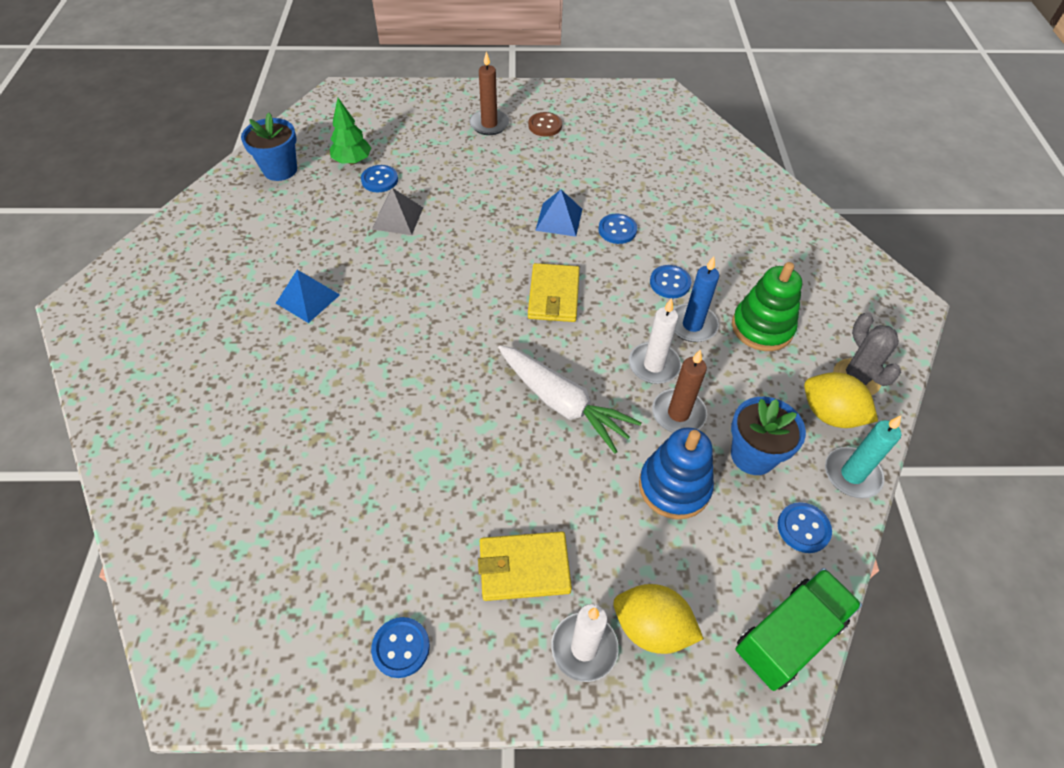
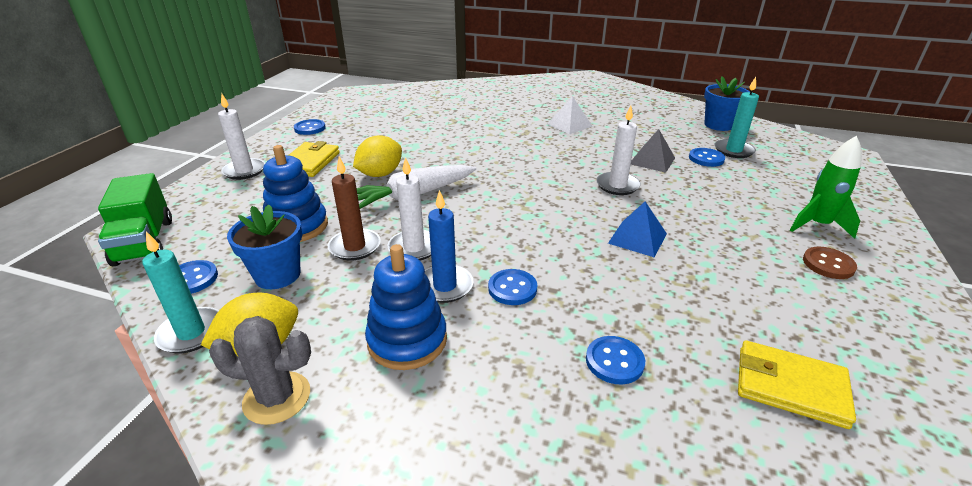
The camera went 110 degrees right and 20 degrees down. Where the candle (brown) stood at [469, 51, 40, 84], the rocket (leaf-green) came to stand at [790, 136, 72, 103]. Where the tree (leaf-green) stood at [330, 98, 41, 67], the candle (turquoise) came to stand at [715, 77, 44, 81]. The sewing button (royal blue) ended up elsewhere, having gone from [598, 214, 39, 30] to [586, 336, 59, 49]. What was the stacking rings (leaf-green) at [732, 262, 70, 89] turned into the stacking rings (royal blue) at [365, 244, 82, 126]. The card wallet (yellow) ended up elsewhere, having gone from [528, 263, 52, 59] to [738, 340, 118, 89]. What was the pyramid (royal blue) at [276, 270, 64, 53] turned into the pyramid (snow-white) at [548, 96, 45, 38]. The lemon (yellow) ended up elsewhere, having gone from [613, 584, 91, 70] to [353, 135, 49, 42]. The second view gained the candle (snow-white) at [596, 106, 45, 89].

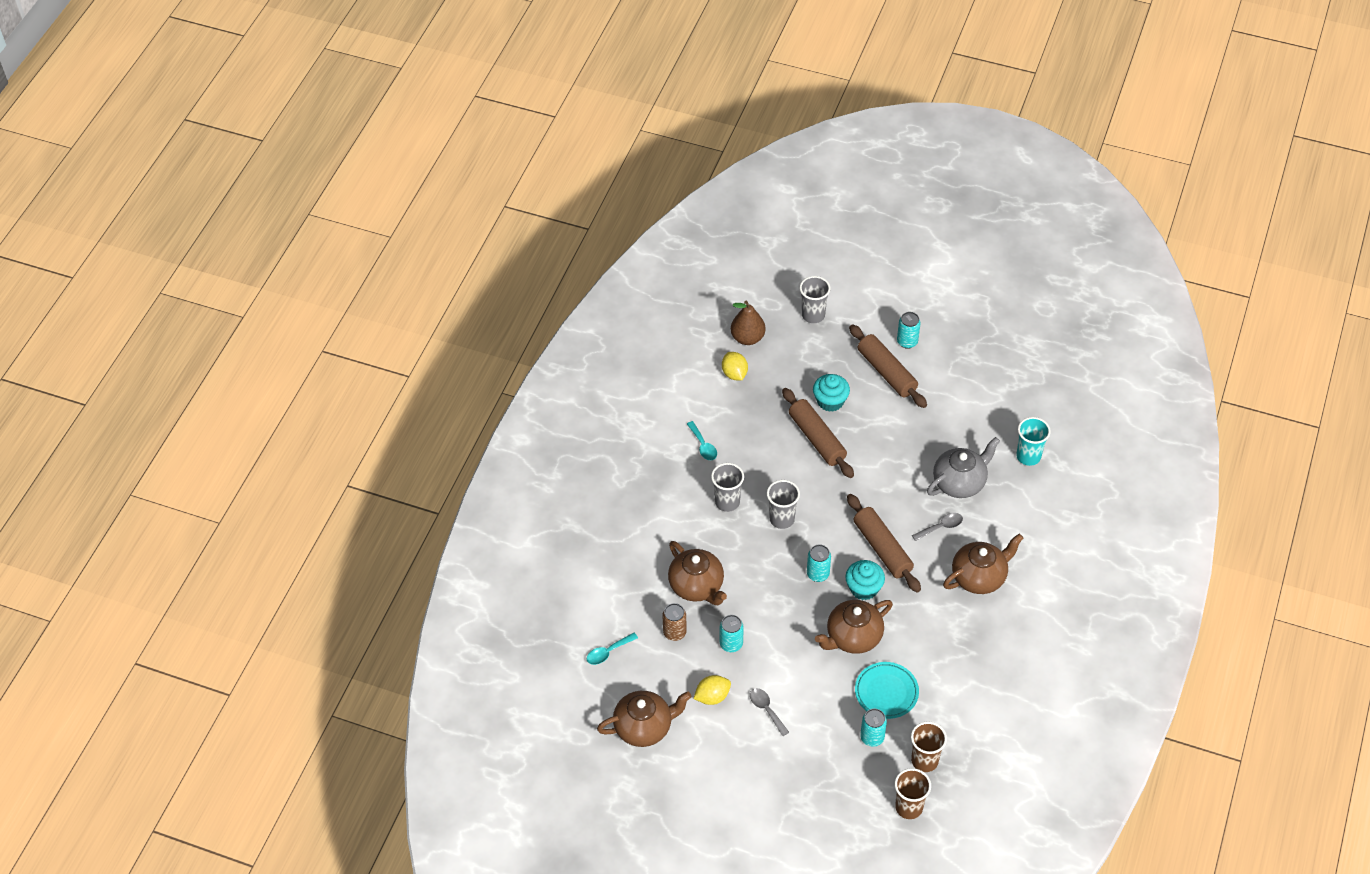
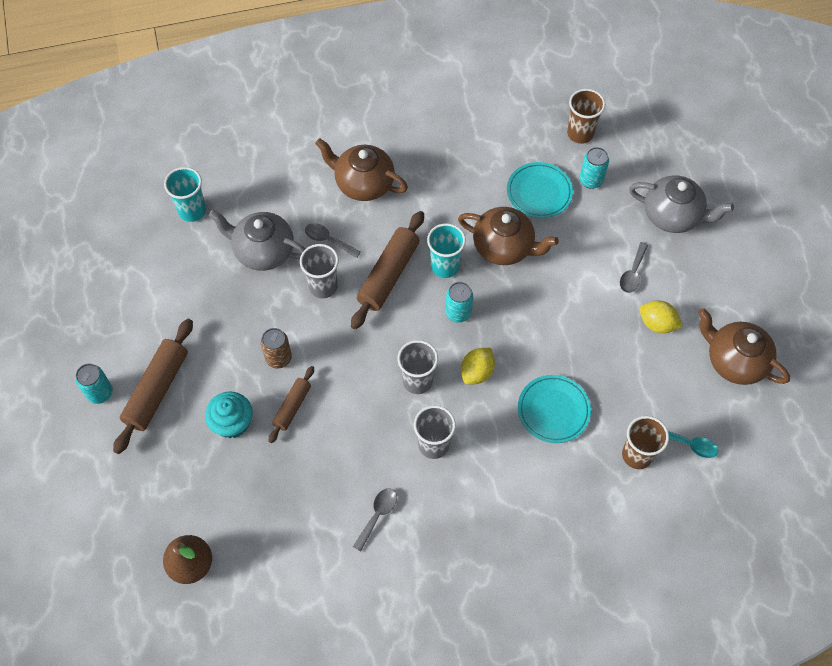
The camera went 125 degrees left and 10 degrees up. The beaker (gray) ended up elsewhere, having gone from [800, 276, 30, 47] to [300, 244, 39, 55]. The lemon (yellow) ended up elsewhere, having gone from [722, 352, 26, 28] to [461, 348, 34, 37]. The size of the rolling pin (brown) at [782, 388, 72, 90] changed by a factor of 0.58. What was the spoon (turquoise) at [687, 421, 30, 39] turned into the spoon (gray) at [353, 488, 44, 63]. Where the china teapot (brown) stood at [668, 541, 59, 64], the dinner plate (turquoise) came to stand at [518, 375, 73, 68]. Where the muffin (turquoise) stood at [845, 560, 40, 40], the beaker (turquoise) came to stand at [427, 223, 39, 55]. The can (brown) ended up elsewhere, having gone from [663, 603, 24, 38] to [261, 328, 31, 41]. The second view lost the can (turquoise) at [720, 615, 24, 37]. The beaker (brown) ended up elsewhere, having gone from [895, 768, 36, 51] to [622, 416, 47, 53]. The second view gained the china teapot (gray) at [629, 176, 105, 57].

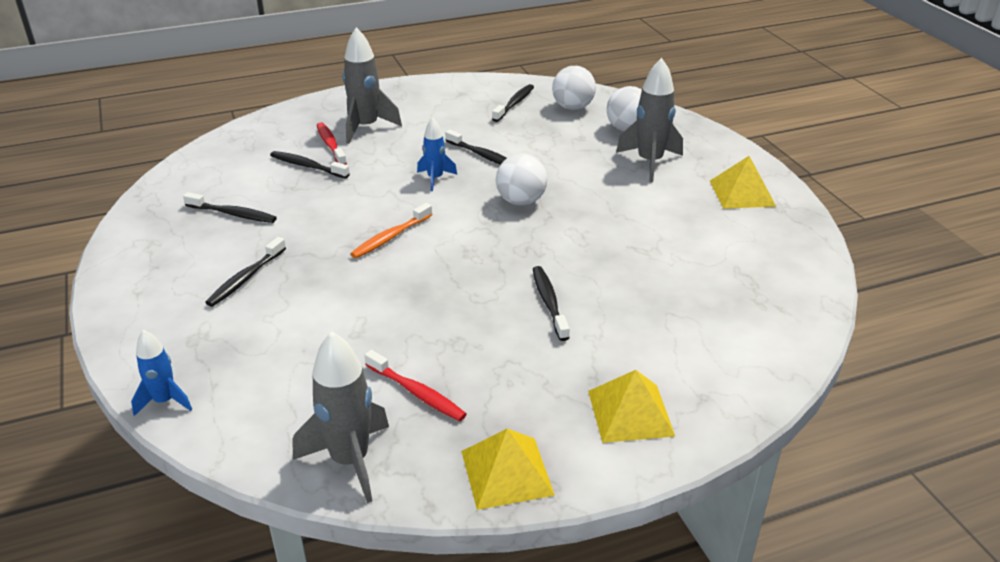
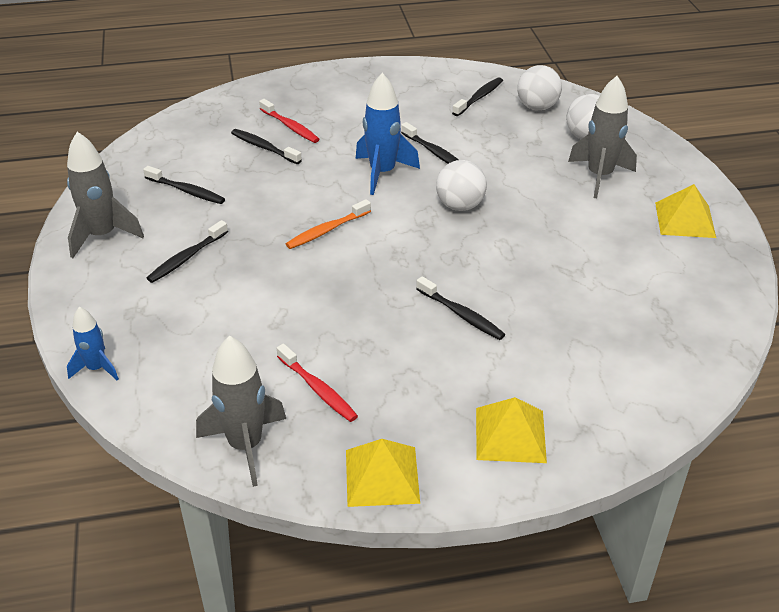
The camera went 10 degrees right and 5 degrees up. The rocket (gray) ended up elsewhere, having gone from [342, 27, 60, 117] to [67, 132, 77, 126]. The size of the rocket (royal blue) at [417, 118, 40, 73] changed by a factor of 1.69. The tooth brush (red) at [317, 122, 30, 43] ended up facing another way, 150 degrees clockwise from before. The tooth brush (ebony) at [533, 266, 37, 75] ended up facing another way, 135 degrees clockwise from before.

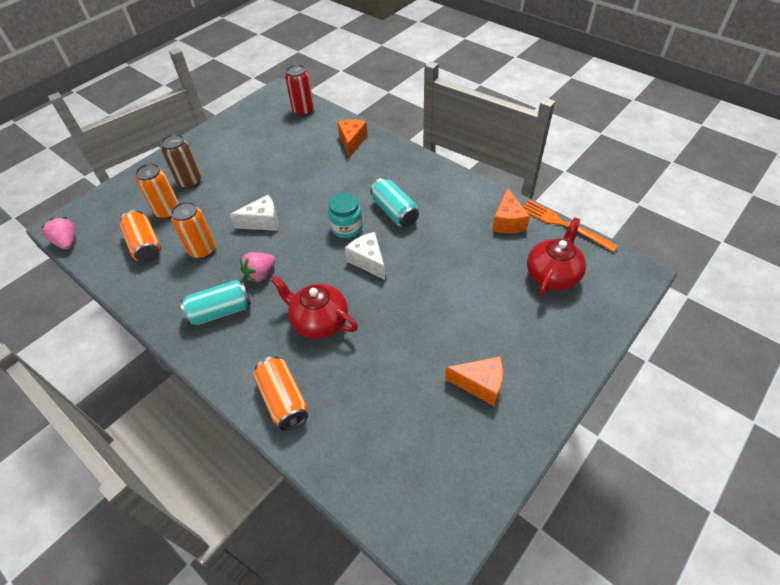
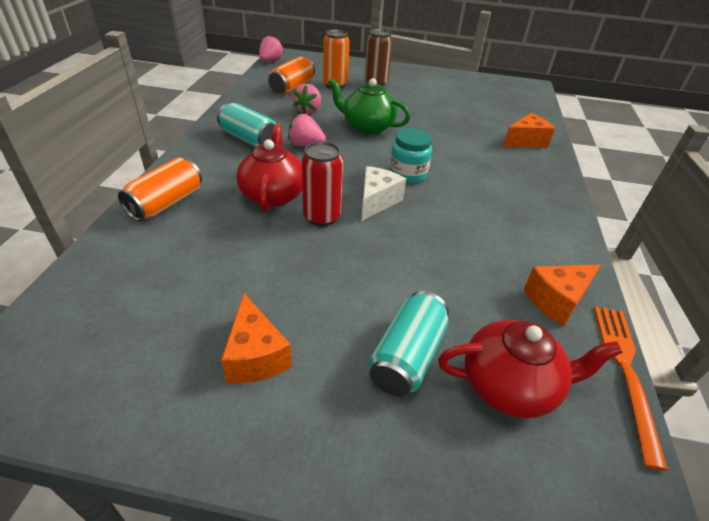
The camera went 55 degrees right and 10 degrees down. The can (red) ended up elsewhere, having gone from [285, 64, 29, 52] to [302, 141, 41, 85]. The can (turquoise) ended up elsewhere, having gone from [370, 178, 49, 49] to [369, 291, 80, 106]. Where the cheese (snow-white) stood at [230, 195, 48, 36], the china teapot (leaf-green) came to stand at [328, 78, 83, 57]. Where the can (orange-coloured) stood at [171, 201, 45, 58], the strawberry (rosy) came to stand at [293, 84, 28, 30].

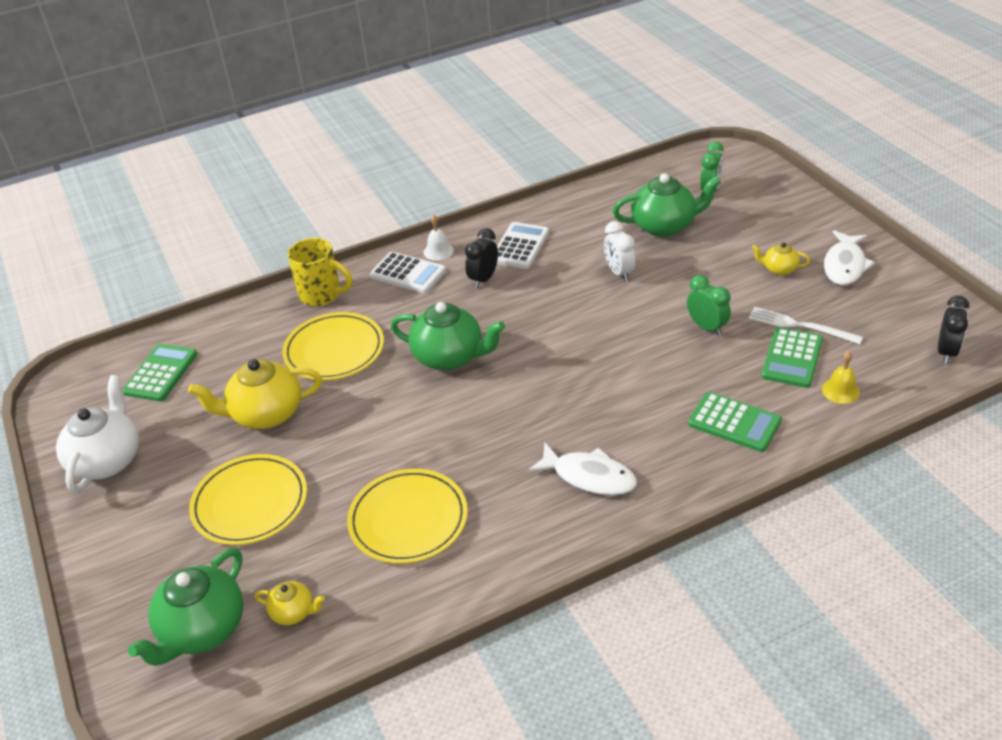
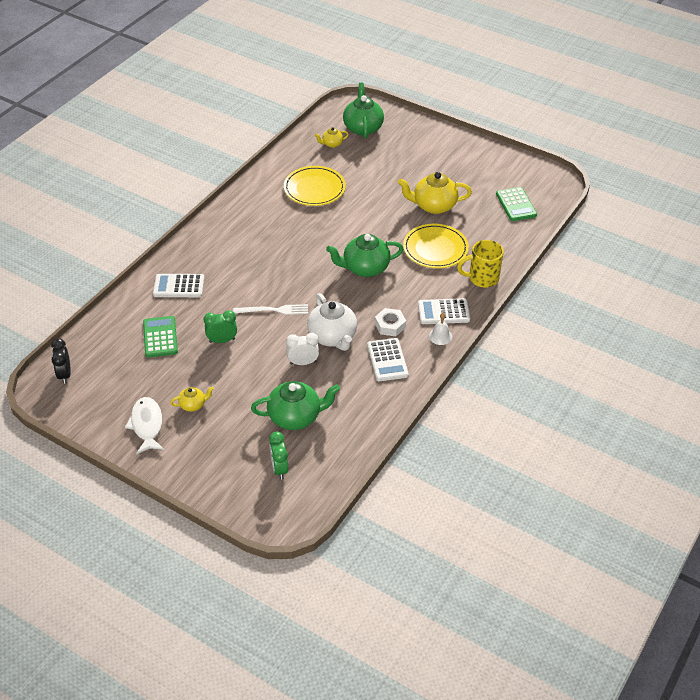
The camera went 145 degrees right and 5 degrees up. The china teapot (leaf-green) at [613, 173, 108, 64] ended up facing another way, 150 degrees counterclockwise from before. The clock (snow-white) at [604, 221, 32, 60] ended up facing another way, 45 degrees counterclockwise from before. Where the clock (ebony) stood at [465, 228, 33, 60], the hex nut (snow-white) came to stand at [375, 308, 31, 28]. The clock (leaf-green) at [687, 275, 44, 61] ended up facing another way, 150 degrees clockwise from before. The table fork (snow-white) ended up elsewhere, having gone from [748, 307, 115, 37] to [234, 304, 74, 11]. The second view lost the school bell (yellow) at [822, 351, 38, 53]. The china teapot (yellow) at [188, 359, 134, 70] ended up facing another way, 135 degrees counterclockwise from before. The china teapot (snow-white) ended up elsewhere, having gone from [56, 375, 83, 118] to [307, 293, 50, 58]. What was the adding machine (leaf-green) at [688, 392, 94, 60] turned into the adding machine (snow-white) at [153, 274, 52, 23]. The second view lost the toy fish (snow-white) at [527, 443, 110, 53]. The second view lost the dinner plate (yellow) at [189, 454, 118, 91].

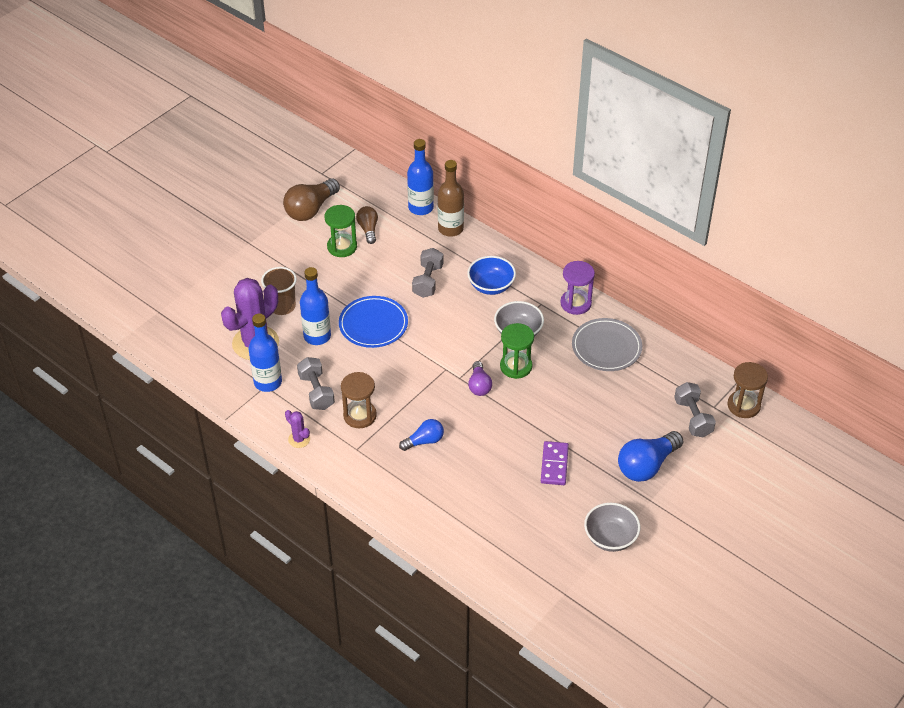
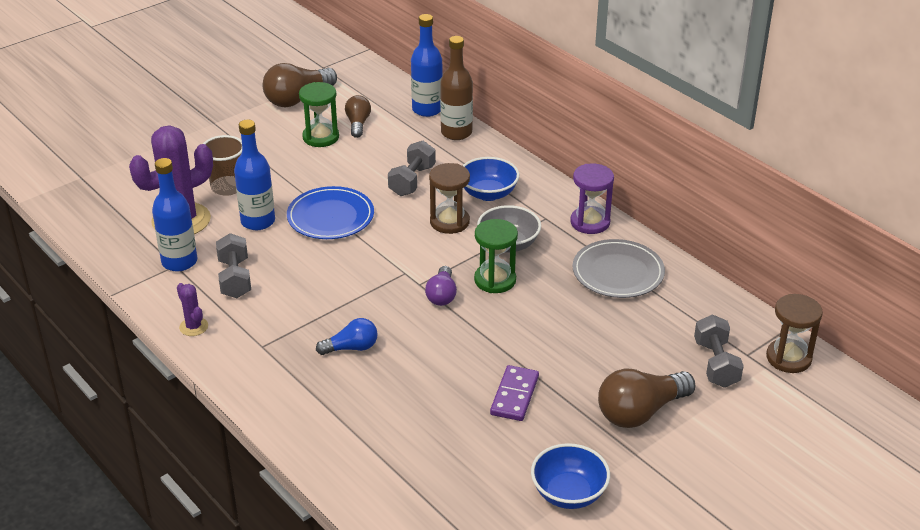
The camera went 10 degrees right and 10 degrees down. The sand timer (brown) ended up elsewhere, having gone from [341, 372, 36, 56] to [429, 163, 41, 71]. What was the light bulb (royal blue) at [618, 431, 66, 51] turned into the light bulb (brown) at [598, 368, 97, 60]. What was the serving bowl (gray) at [584, 503, 56, 49] turned into the serving bowl (royal blue) at [531, 443, 79, 66].

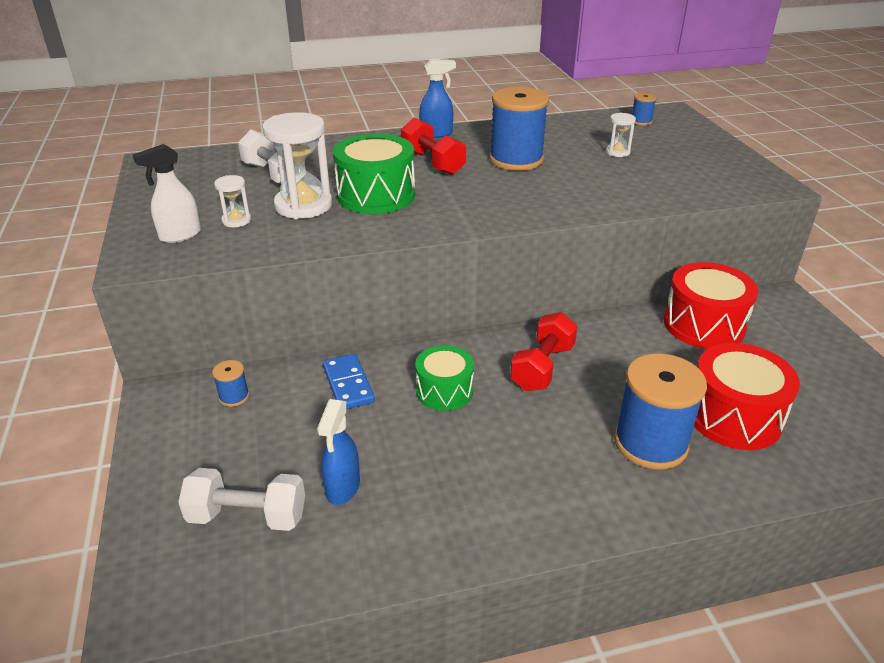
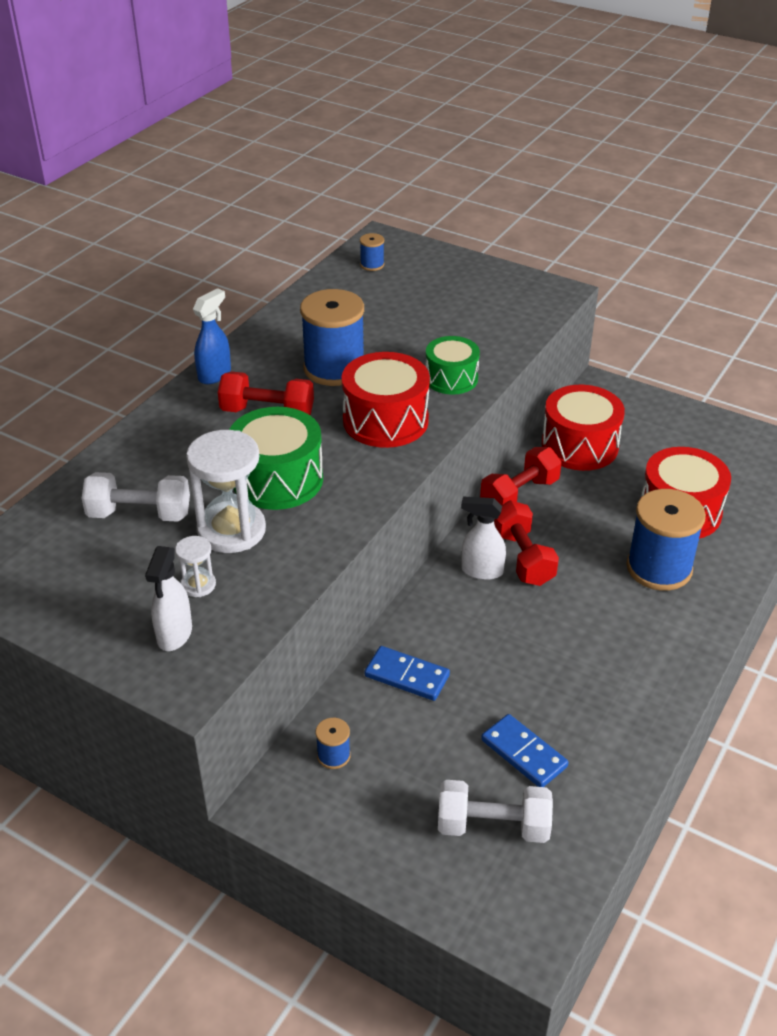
The camera went 45 degrees left and 5 degrees up. The second view lost the sand timer (snow-white) at [606, 113, 30, 44]. The drum (leaf-green) ended up elsewhere, having gone from [415, 345, 59, 66] to [425, 336, 55, 59]. Where the spray bottle (royal blue) stood at [317, 399, 43, 106], the domino tile (royal blue) came to stand at [481, 714, 88, 73]. The free weight (snow-white) at [178, 468, 127, 63] ended up facing another way, 45 degrees clockwise from before. The second view gained the drum (red) at [342, 352, 88, 96]. The second view gained the free weight (red) at [480, 447, 82, 58]. The second view gained the spray bottle (snow-white) at [461, 497, 45, 83].

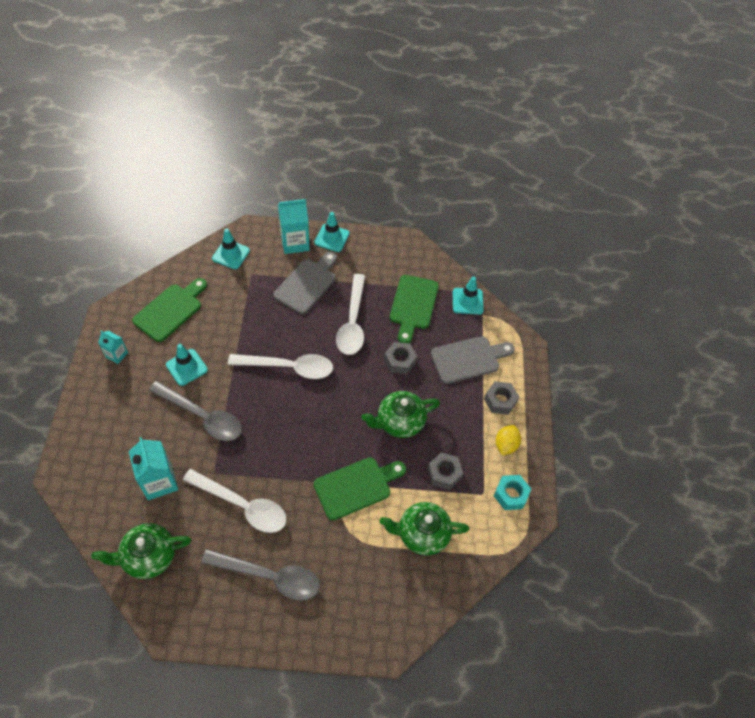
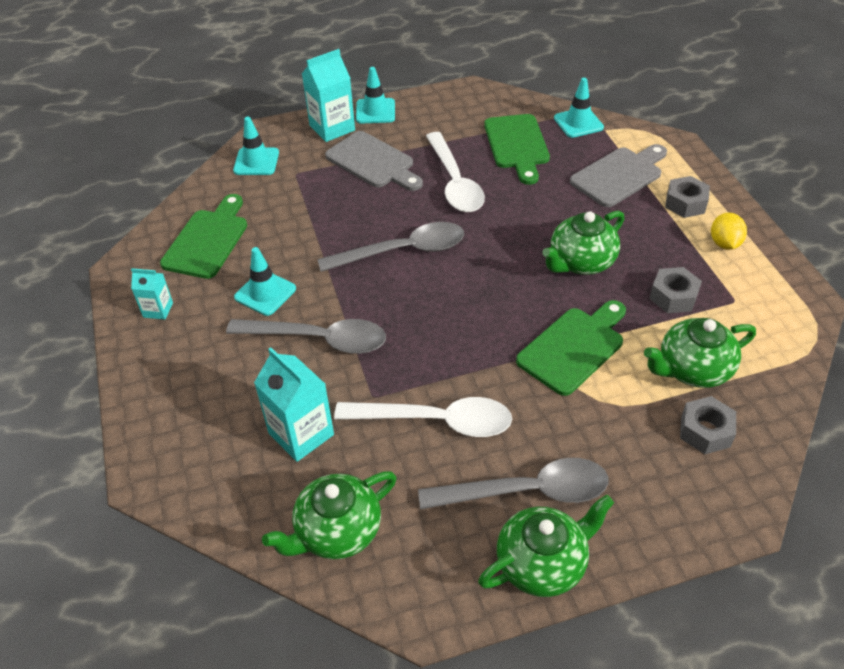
The camera went 15 degrees left and 10 degrees down. The chopping board (gray) at [274, 252, 63, 62] ended up facing another way, 120 degrees clockwise from before. The hex nut (gray) ended up elsewhere, having gone from [384, 342, 33, 32] to [680, 396, 56, 58]. What was the spoon (snow-white) at [228, 354, 105, 25] turned into the spoon (gray) at [317, 222, 147, 50]. The second view lost the hex nut (turquoise) at [494, 475, 37, 35]. The second view gained the china teapot (leaf-green) at [478, 495, 136, 102].

